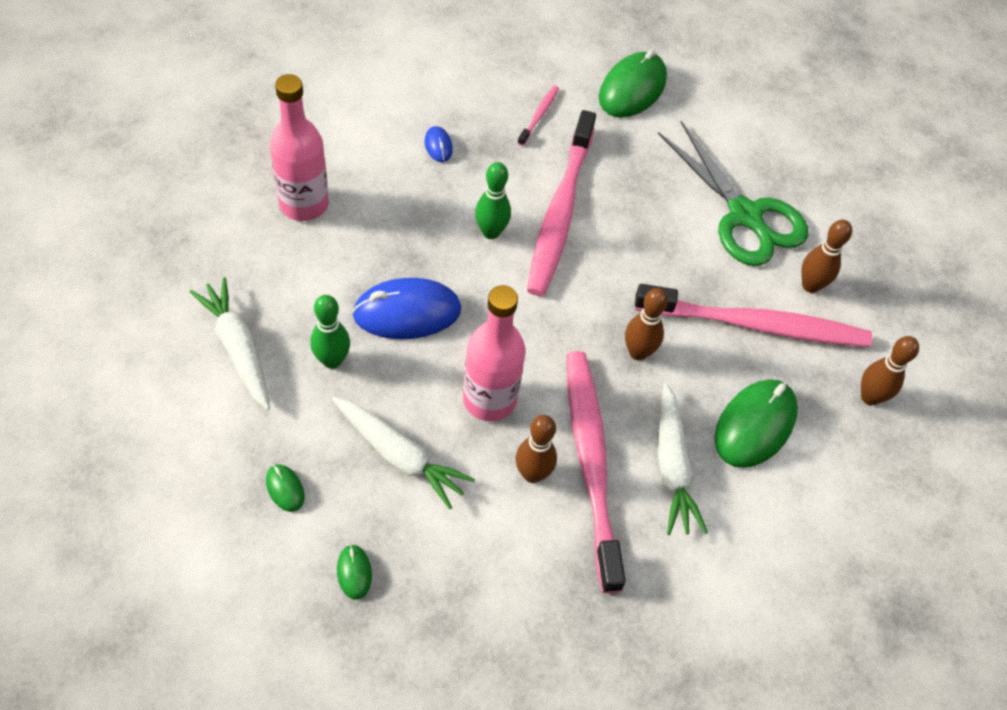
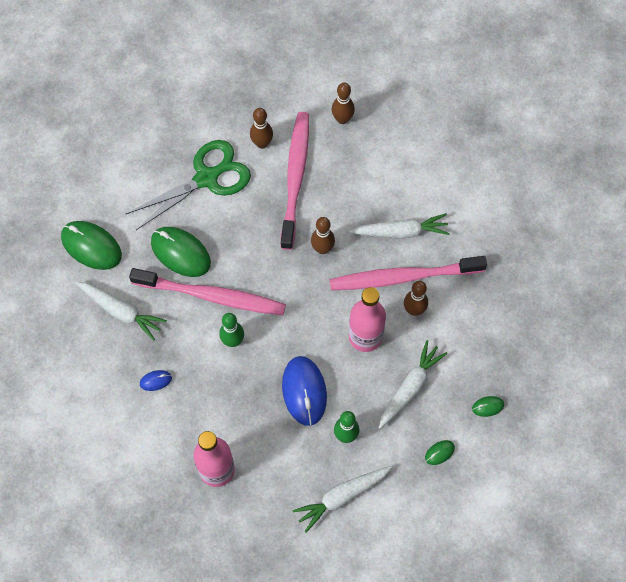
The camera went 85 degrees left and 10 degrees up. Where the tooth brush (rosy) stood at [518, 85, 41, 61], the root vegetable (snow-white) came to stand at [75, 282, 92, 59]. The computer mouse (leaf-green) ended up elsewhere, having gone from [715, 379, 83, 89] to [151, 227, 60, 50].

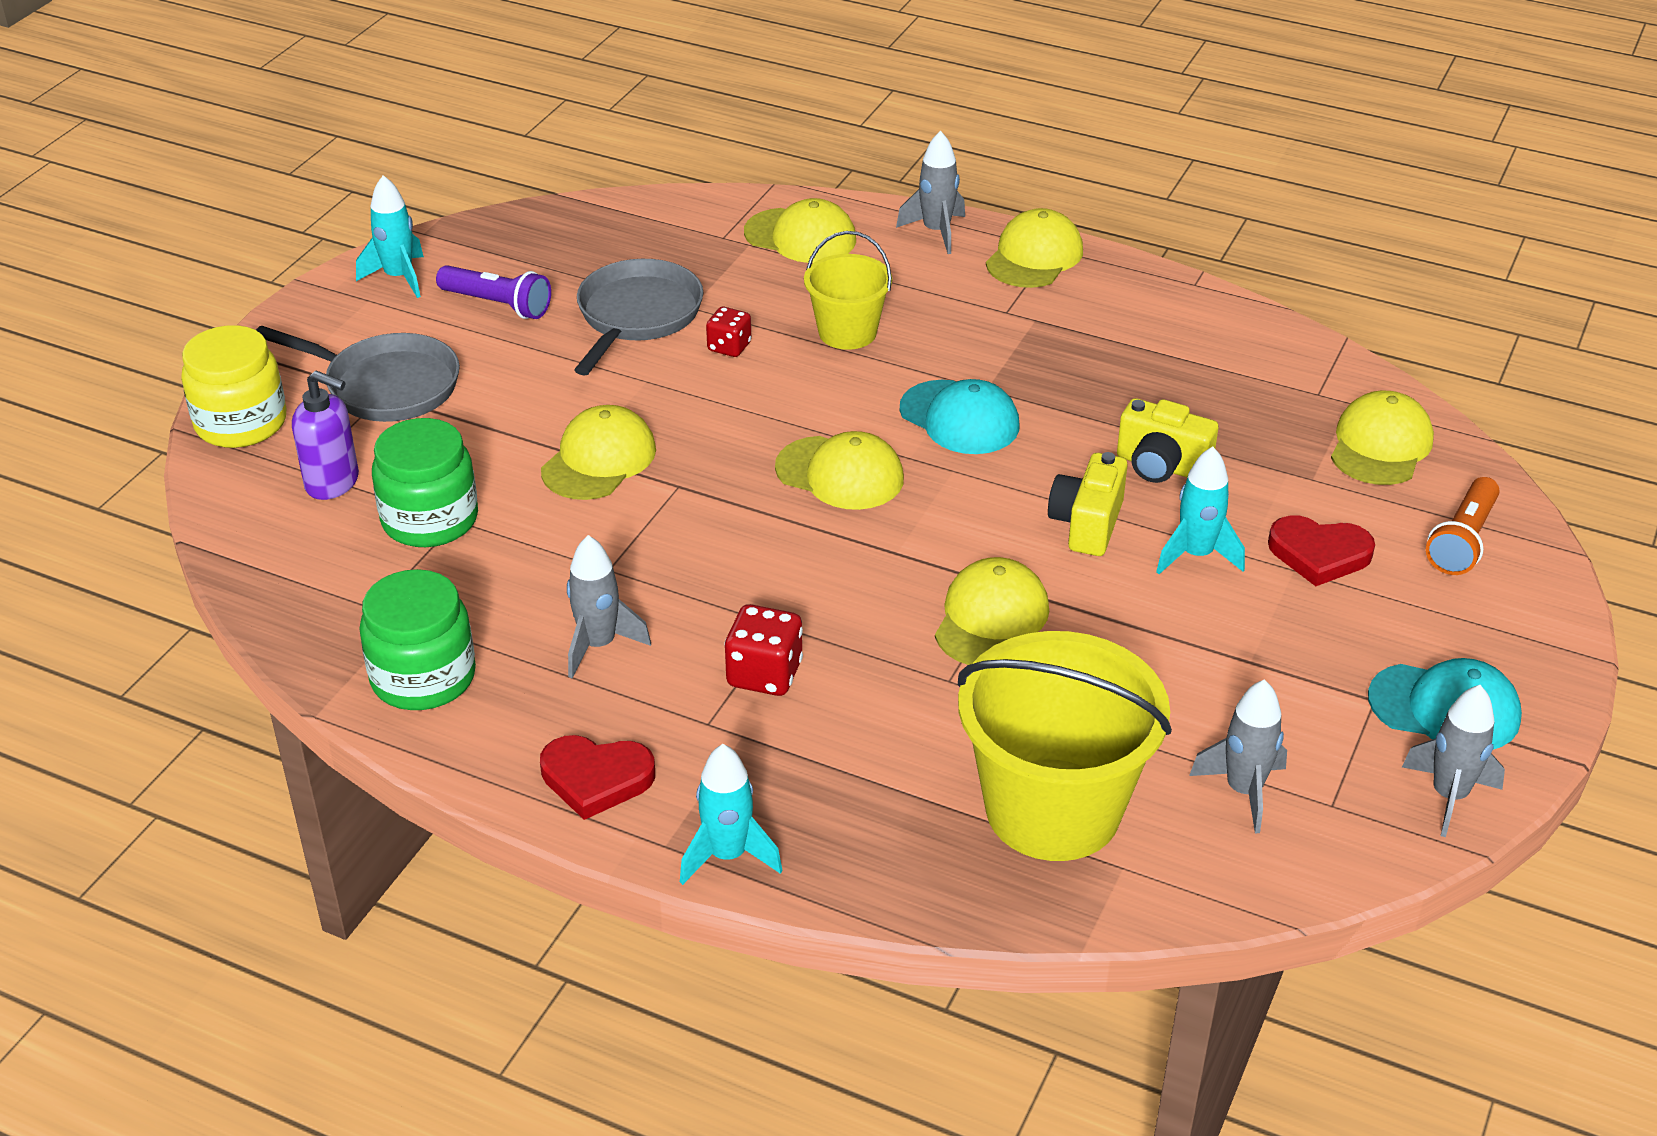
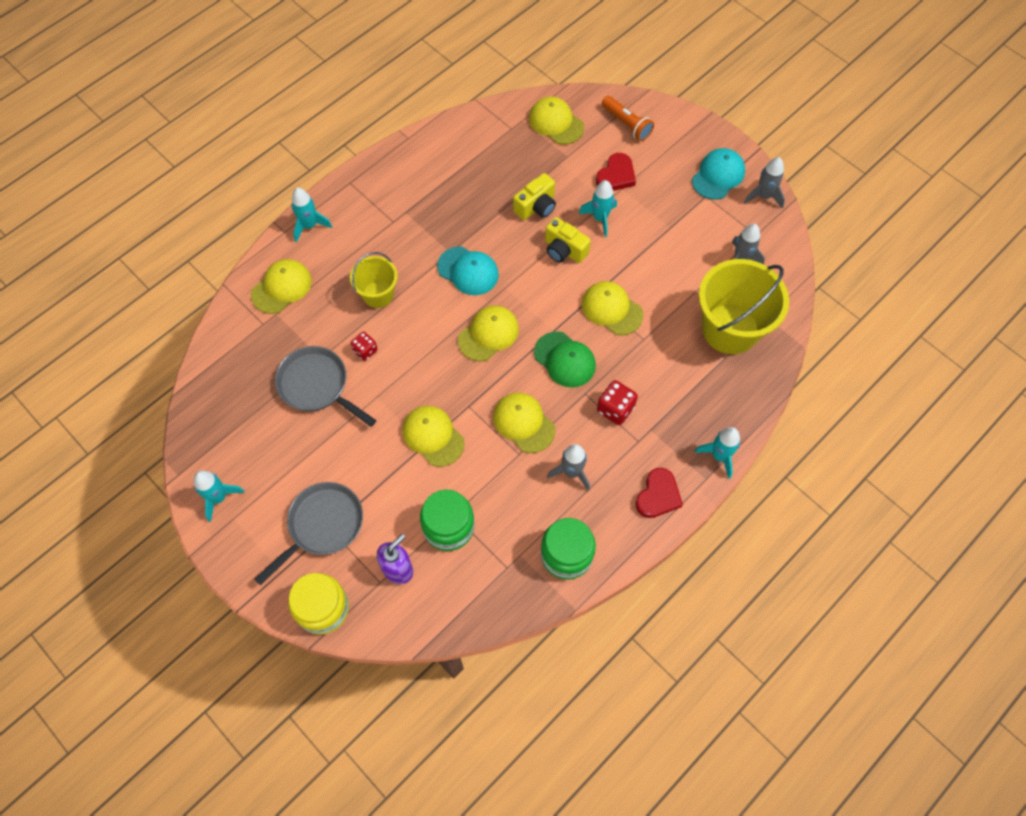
The camera went 70 degrees left and 25 degrees up. What was the rocket (gray) at [896, 131, 69, 123] turned into the rocket (turquoise) at [292, 188, 40, 54]. The baseball cap (yellow) ended up elsewhere, having gone from [986, 208, 97, 80] to [493, 392, 63, 61]. The second view lost the pocket torch (violet) at [436, 265, 115, 54]. The baseball cap (turquoise) at [900, 379, 119, 75] ended up facing another way, 60 degrees clockwise from before. The second view gained the baseball cap (leaf-green) at [534, 331, 62, 57].

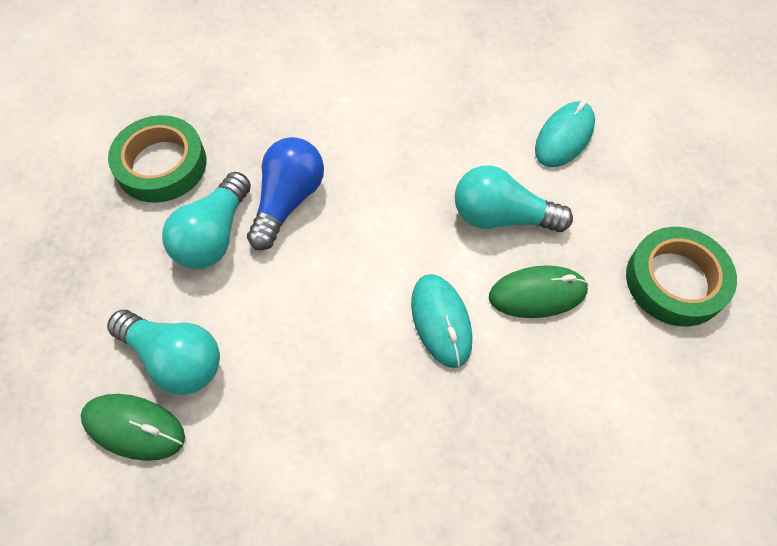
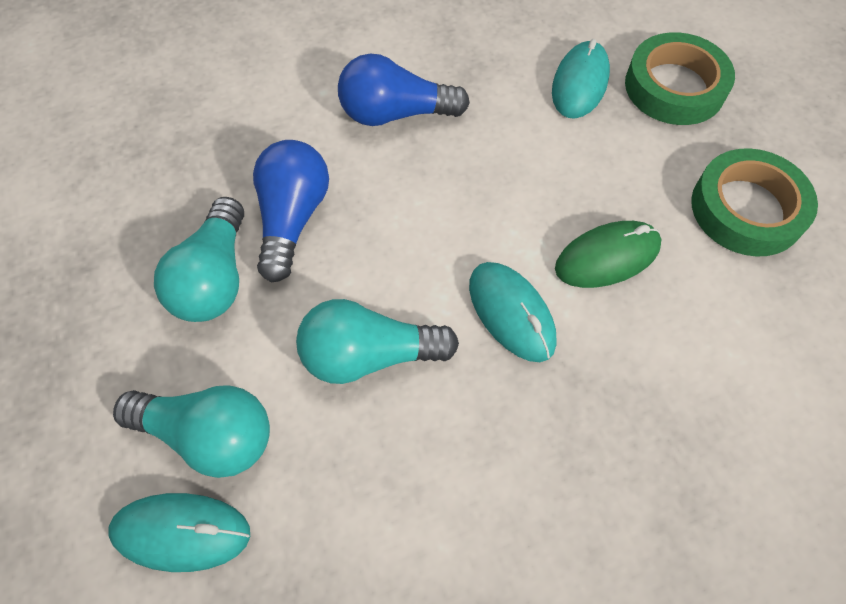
The camera went 15 degrees left and 0 degrees up. The tape (leaf-green) ended up elsewhere, having gone from [108, 115, 99, 88] to [625, 32, 110, 93]. The light bulb (turquoise) ended up elsewhere, having gone from [455, 165, 118, 67] to [296, 299, 163, 85]. What was the computer mouse (leaf-green) at [81, 394, 104, 67] turned into the computer mouse (turquoise) at [108, 493, 142, 79]. The second view gained the light bulb (royal blue) at [338, 54, 132, 72].

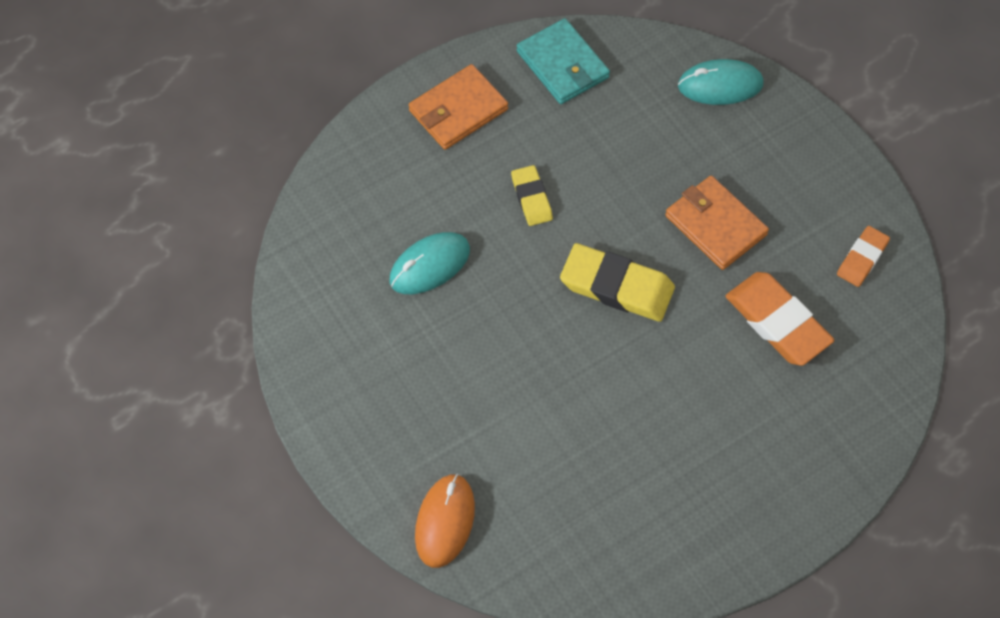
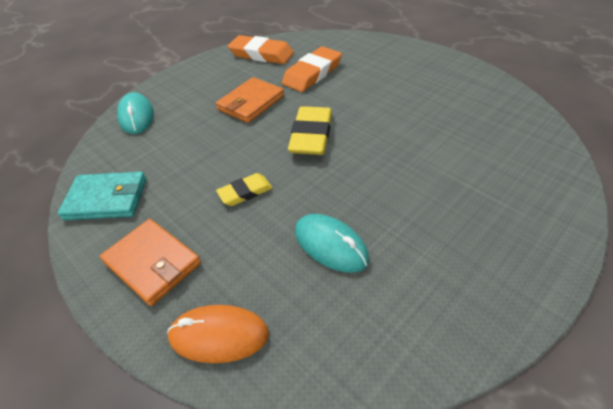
The camera went 100 degrees left and 15 degrees down. The card wallet (turquoise) at [517, 18, 93, 86] ended up facing another way, 45 degrees clockwise from before. The size of the gum eraser (orange-coloured) at [837, 226, 53, 61] changed by a factor of 1.73. The computer mouse (orange-coloured) ended up elsewhere, having gone from [415, 474, 60, 94] to [167, 305, 102, 58].

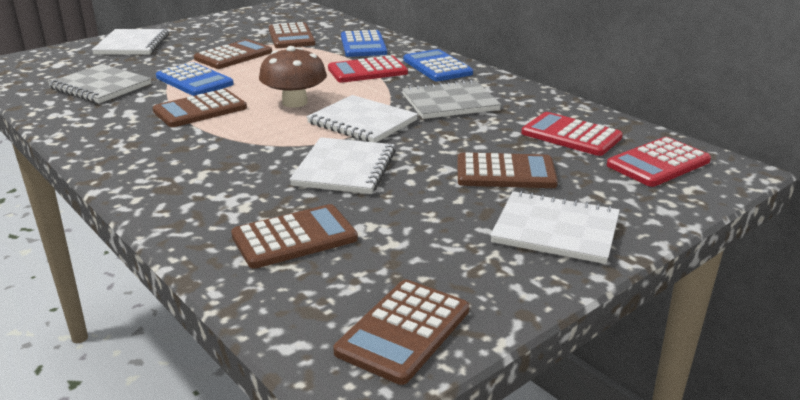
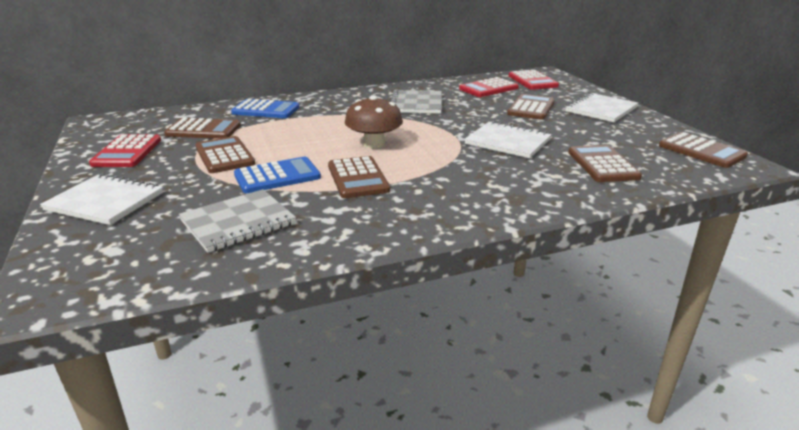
The camera went 70 degrees left and 0 degrees up. The second view lost the adding machine (royal blue) at [403, 49, 70, 32]. The adding machine (red) ended up elsewhere, having gone from [328, 55, 80, 28] to [89, 134, 72, 33]. The second view lost the notepad (snow-white) at [306, 95, 112, 47].

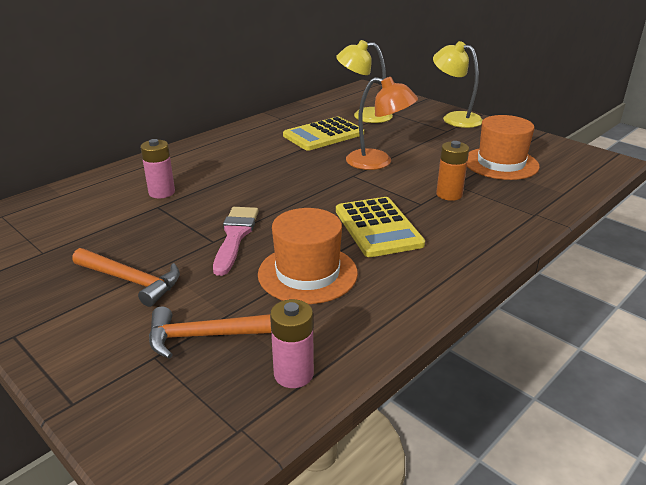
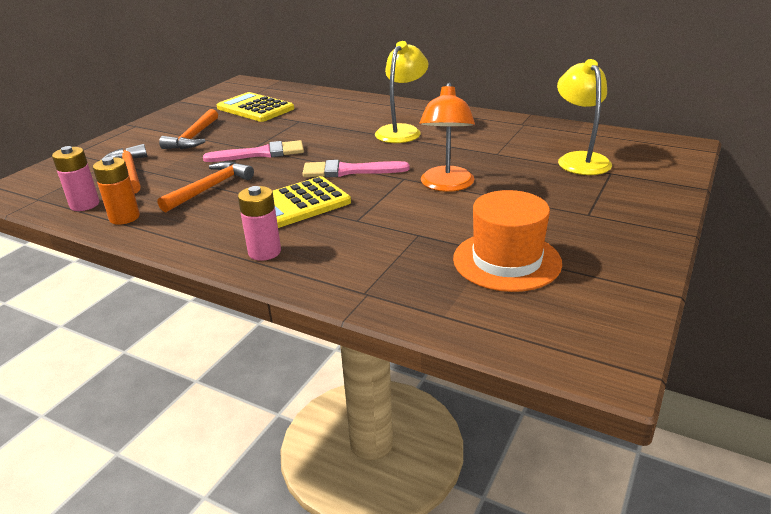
The camera went 75 degrees right and 0 degrees up. The reading lamp (yellow) ended up elsewhere, having gone from [433, 41, 50, 87] to [375, 41, 53, 102]. The adding machine (yellow) ended up elsewhere, having gone from [283, 117, 81, 34] to [217, 92, 77, 30]. The power cell (rosy) ended up elsewhere, having gone from [140, 139, 35, 59] to [238, 186, 43, 75]. The power cell (orange-coloured) ended up elsewhere, having gone from [436, 141, 33, 60] to [93, 157, 47, 68]. Where the tall hat (orange-coloured) stood at [258, 208, 100, 96], the carpenter's hammer (orange-coloured) came to stand at [157, 161, 97, 51]. The second view gained the brush (rosy) at [302, 160, 108, 18].

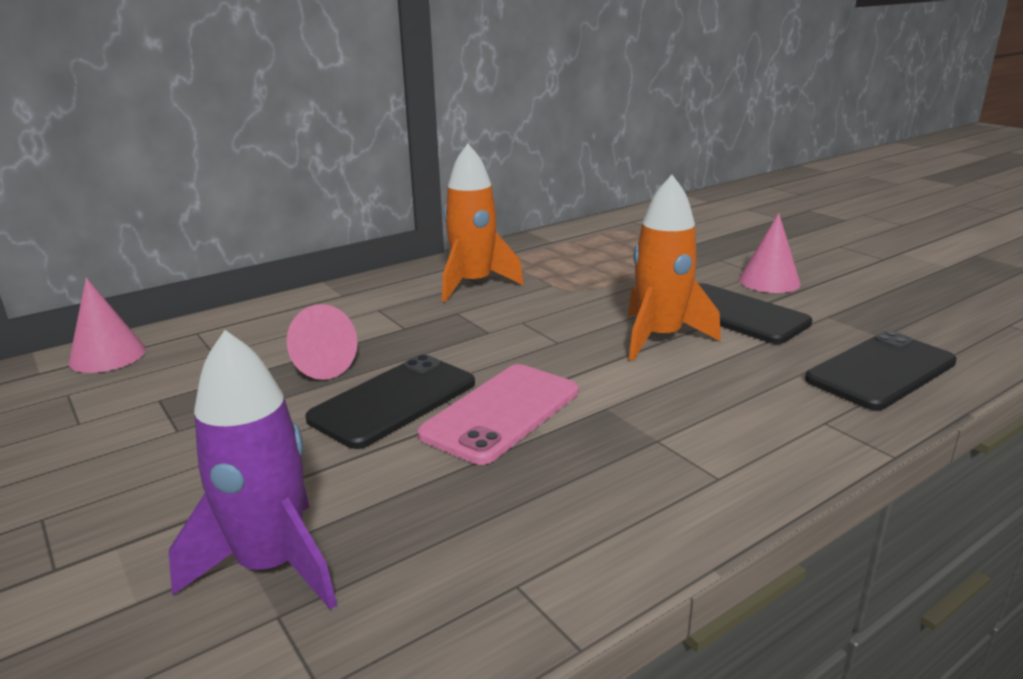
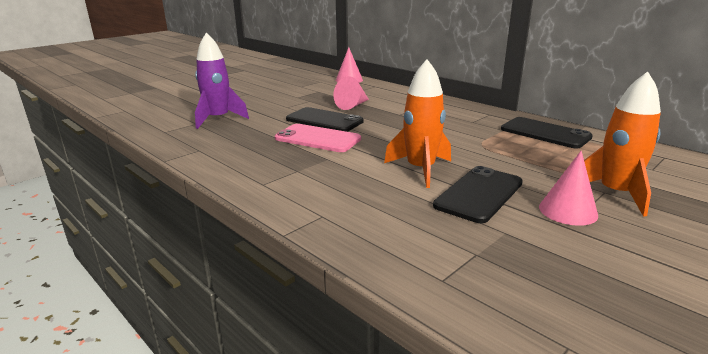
The camera went 80 degrees right and 0 degrees up. The rocket (orange-coloured) ended up elsewhere, having gone from [442, 144, 82, 158] to [584, 71, 77, 146]. The phone (ebony) ended up elsewhere, having gone from [805, 331, 152, 79] to [501, 117, 92, 32].

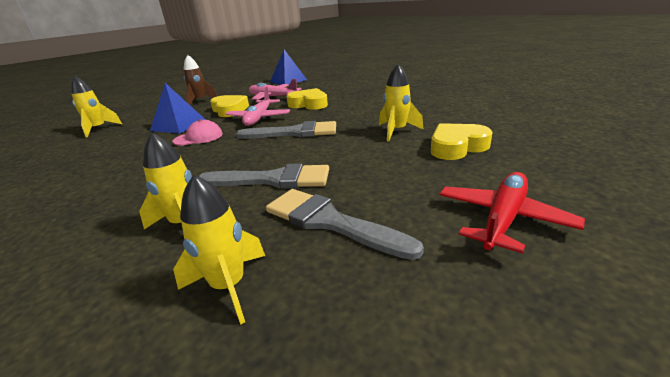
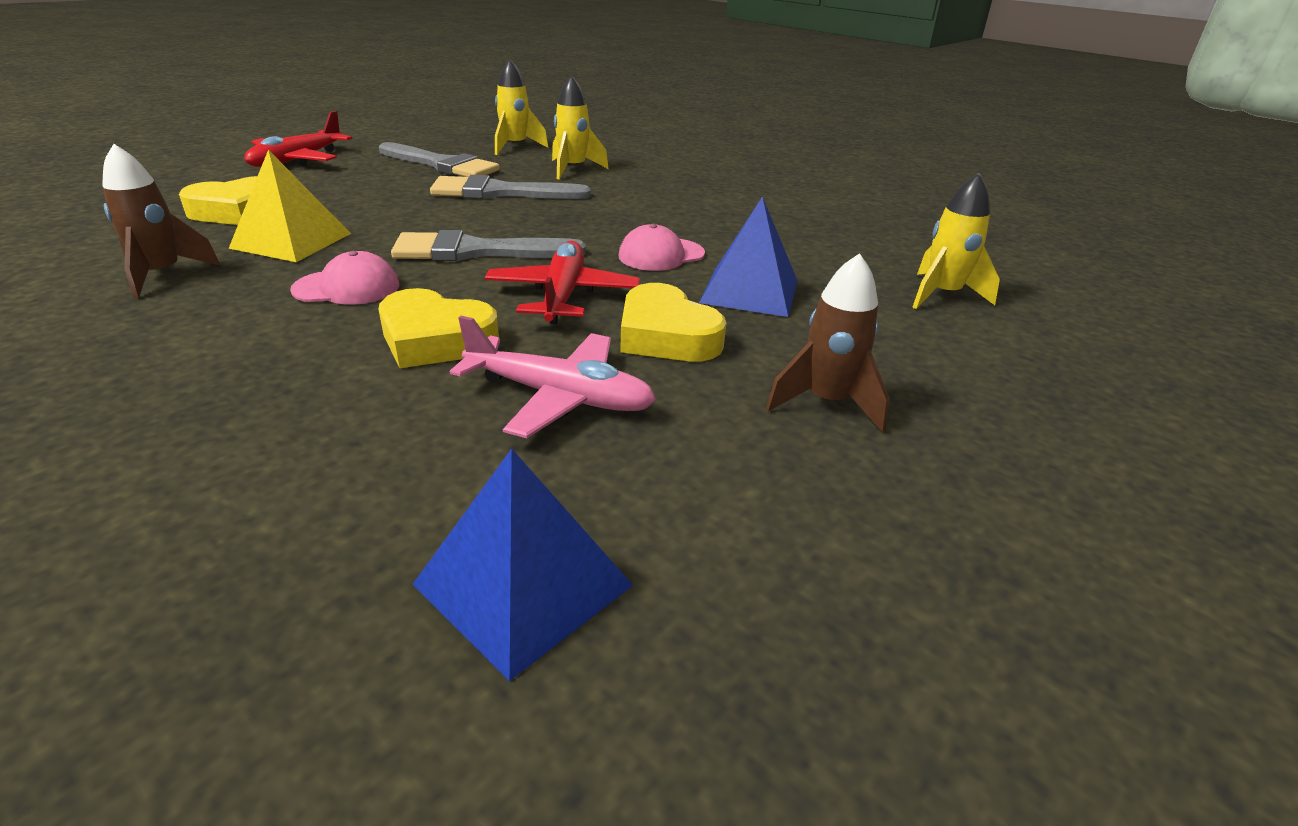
The camera went 170 degrees right and 5 degrees up. Where the rocket (yellow) stood at [379, 64, 45, 78], the pyramid (yellow) came to stand at [228, 150, 123, 112]. What was the aeroplane (rosy) at [226, 87, 64, 39] turned into the aeroplane (red) at [484, 241, 156, 83]. The second view gained the rocket (brown) at [102, 144, 119, 154]. The second view gained the baseball cap (rosy) at [290, 251, 109, 54].

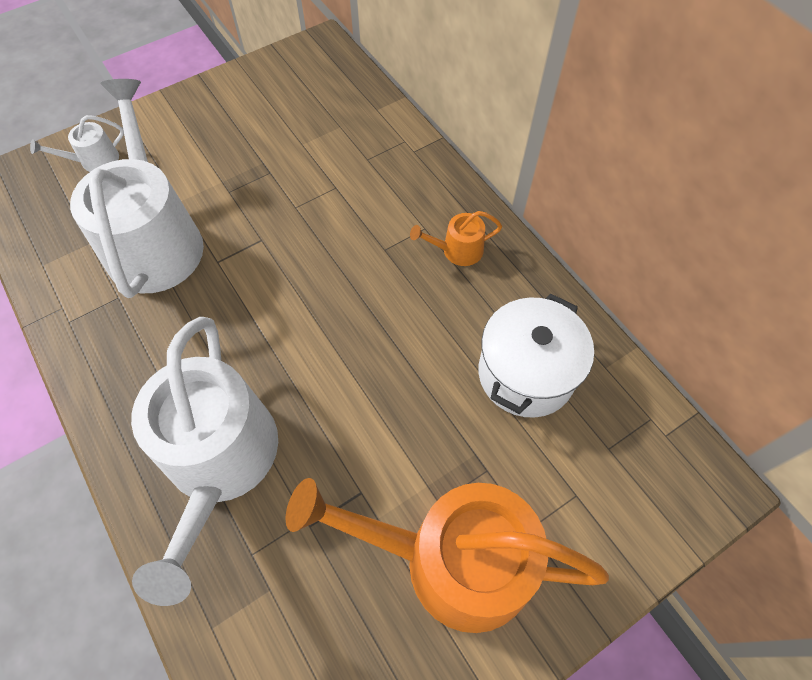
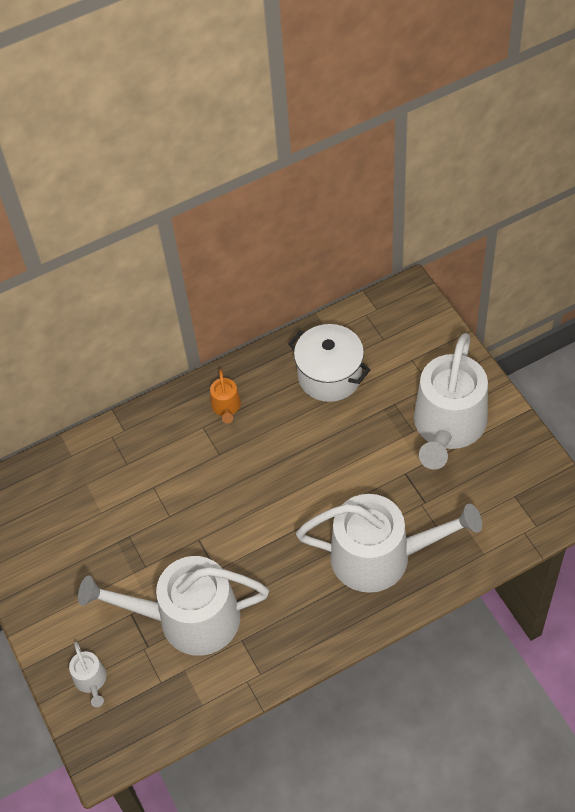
The camera went 80 degrees left and 5 degrees down. What was the watering can (orange-coloured) at [285, 478, 324, 155] turned into the watering can (snow-white) at [414, 333, 74, 137].

